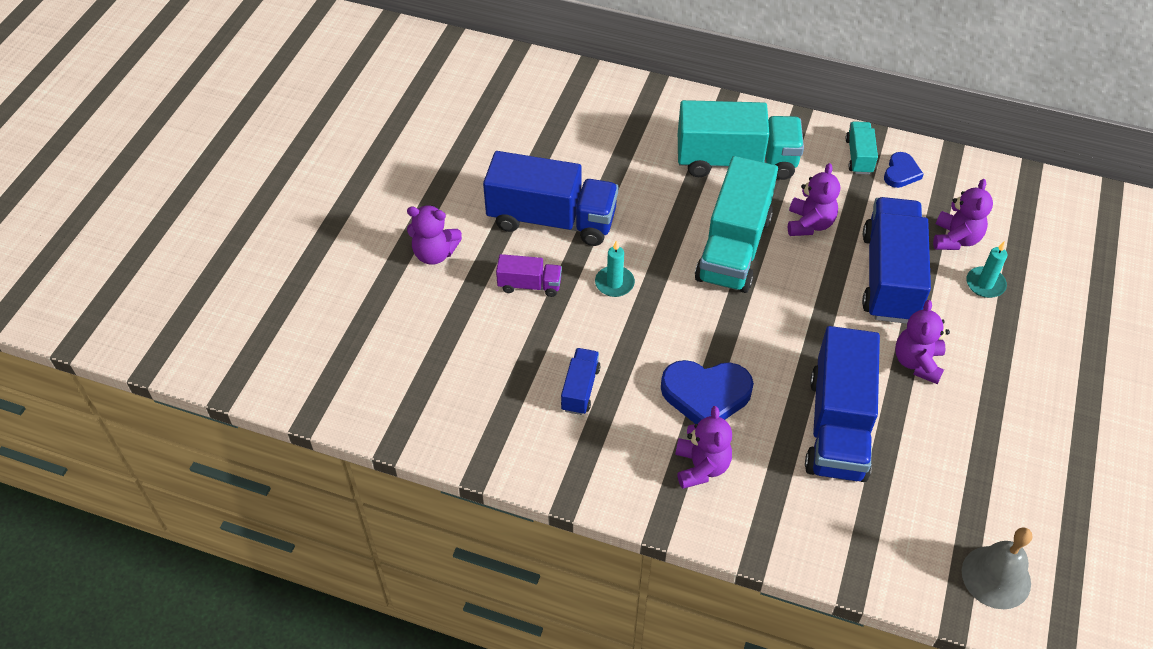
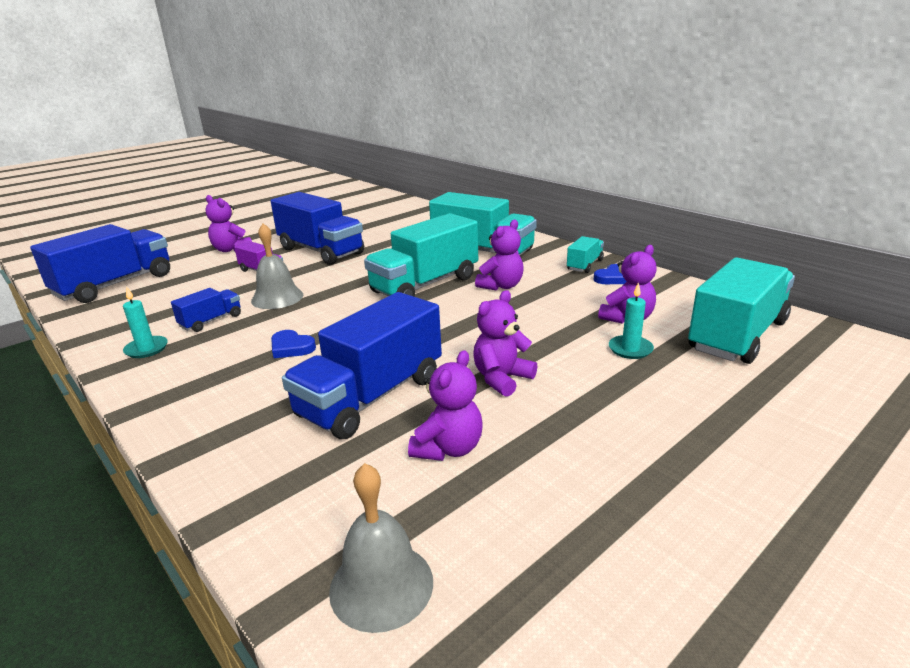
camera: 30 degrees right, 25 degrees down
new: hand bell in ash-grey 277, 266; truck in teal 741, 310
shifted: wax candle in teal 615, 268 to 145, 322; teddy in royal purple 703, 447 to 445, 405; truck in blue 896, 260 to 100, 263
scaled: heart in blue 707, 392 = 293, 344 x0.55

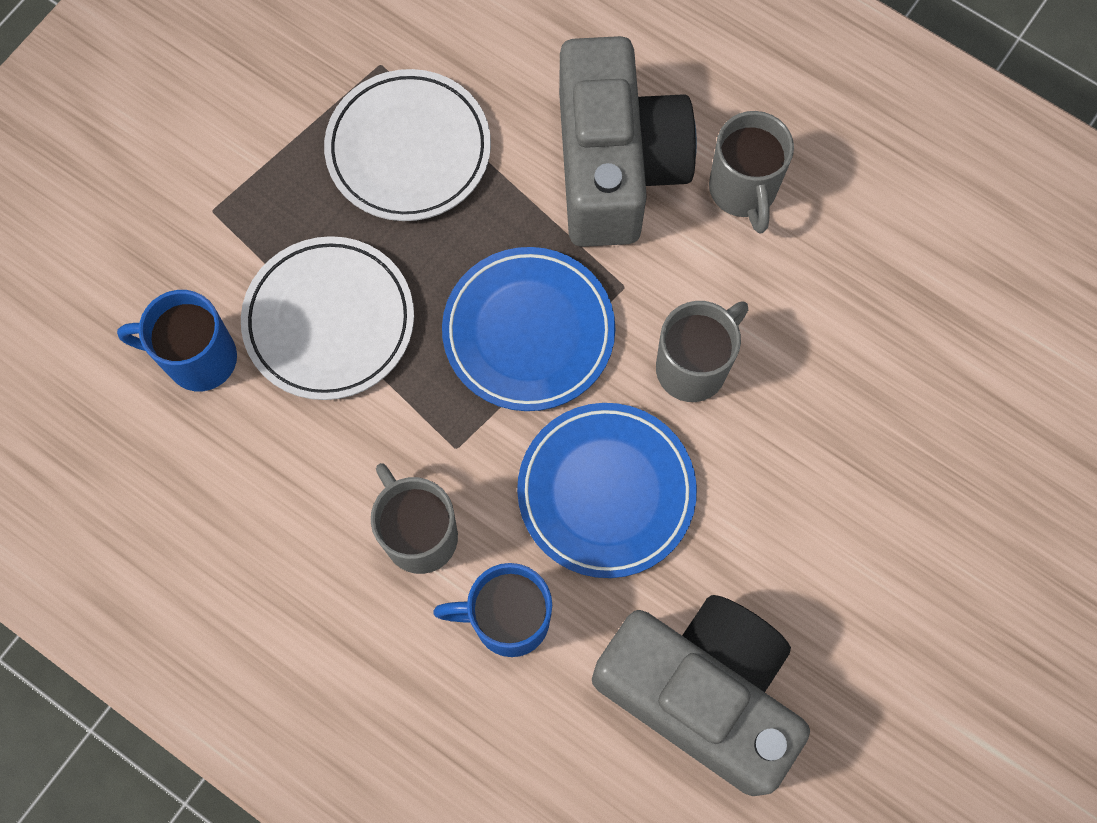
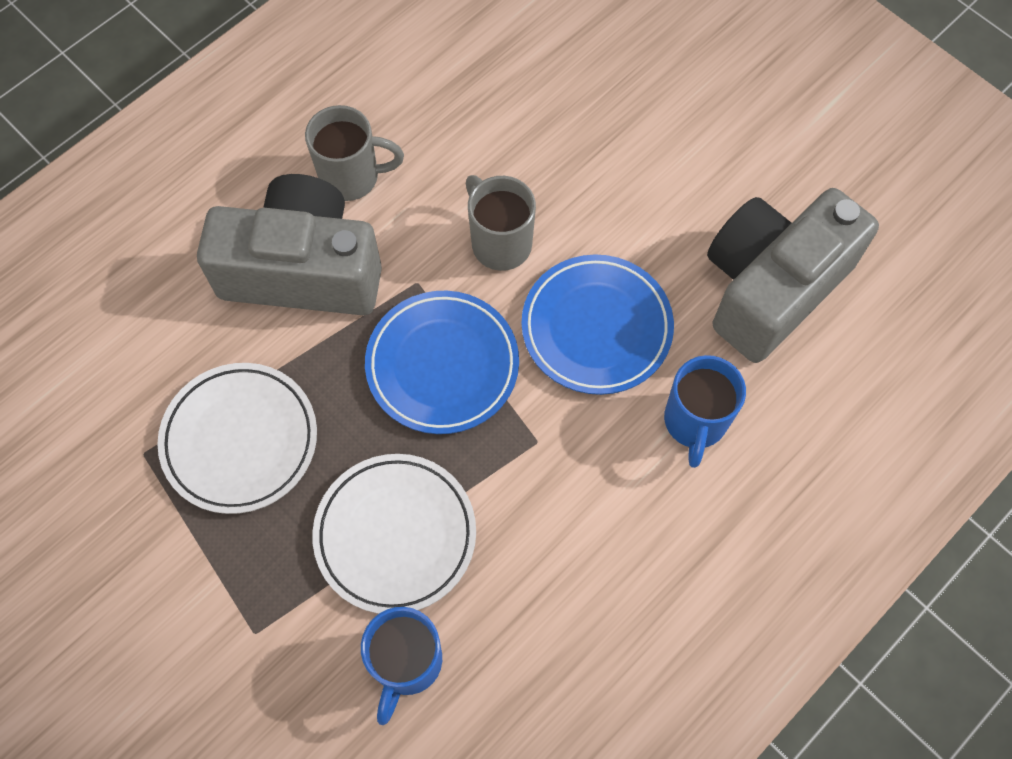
camera: 80 degrees left, 5 degrees down
gone: mug in ash-grey 414, 518

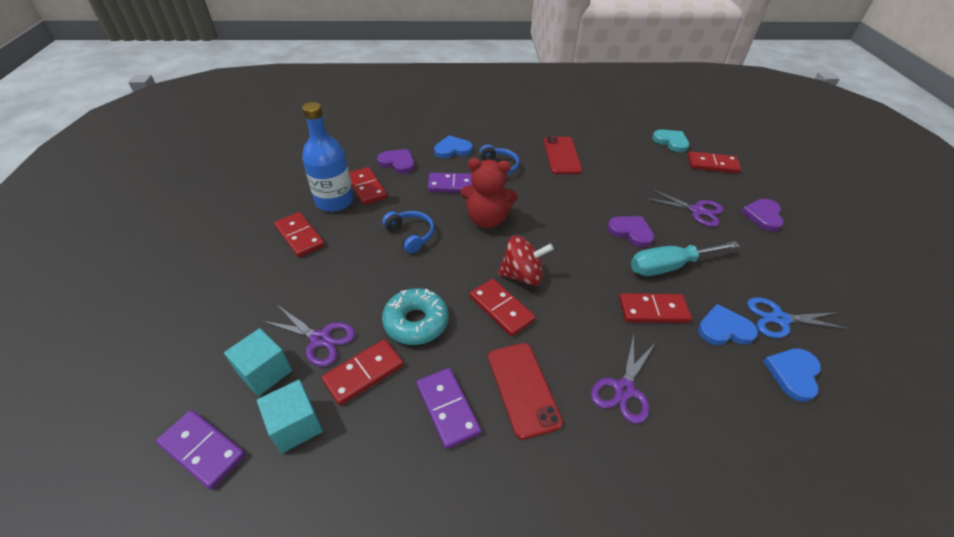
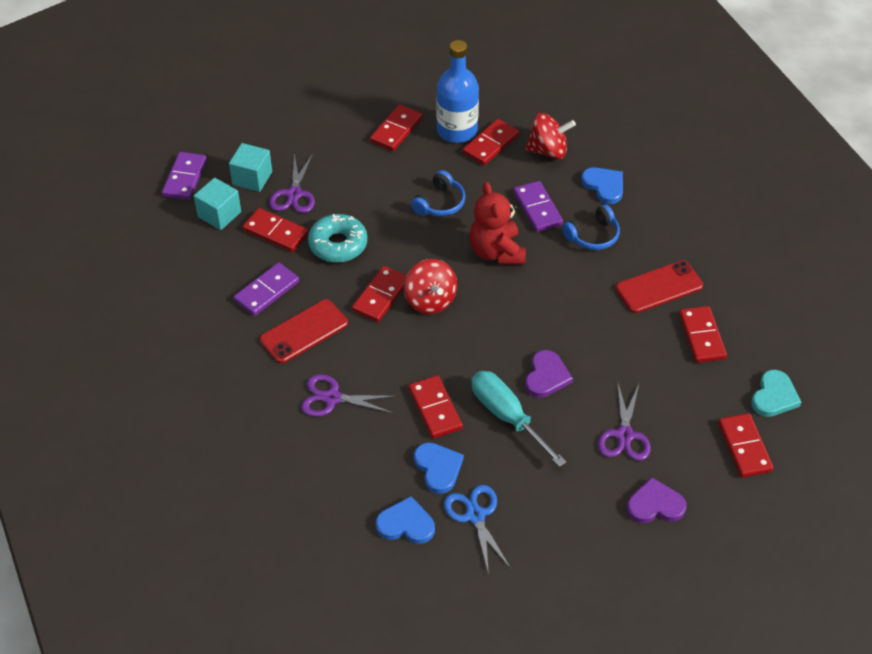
camera: 70 degrees right, 5 degrees up
new: domino piece in scarlet 703, 334
swapped: heart in royal purple 396, 161 to spinning top in scarlet 550, 136

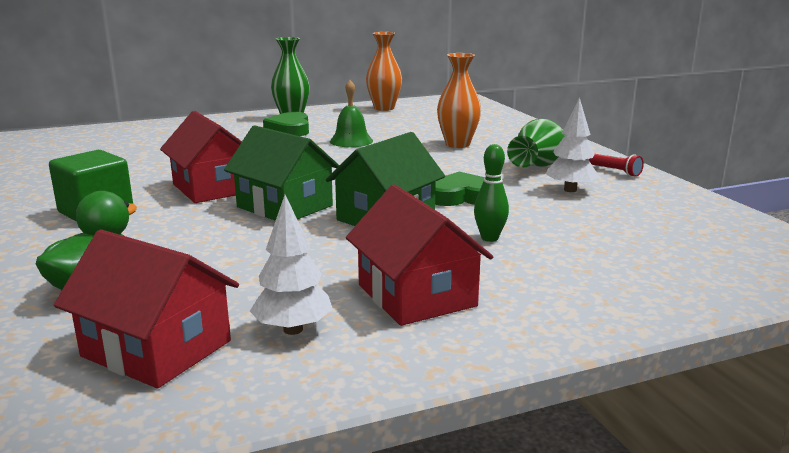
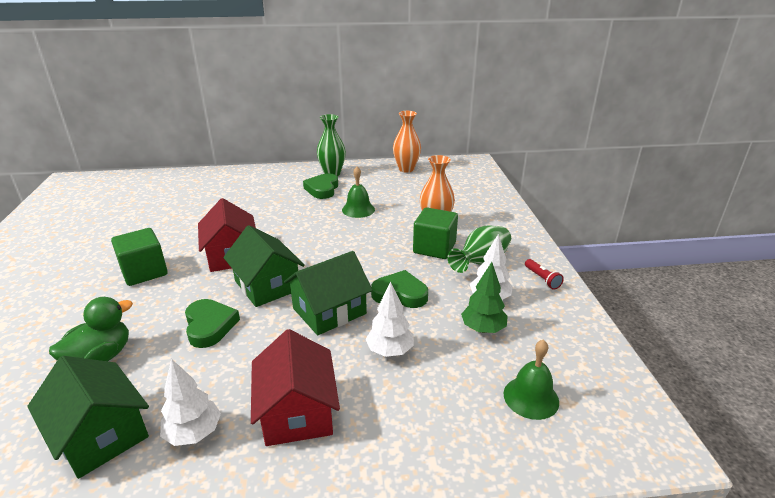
camera: 15 degrees right, 10 degrees up
new: heart in green 212, 323; solid cube in green 435, 233; toy tree in green 484, 297; hand bell in green 531, 379
swapped: skittle in green 491, 193 to toy tree in snow-white 390, 319
repainted: cottage in scarlet 146, 309 to cottage in green 88, 417

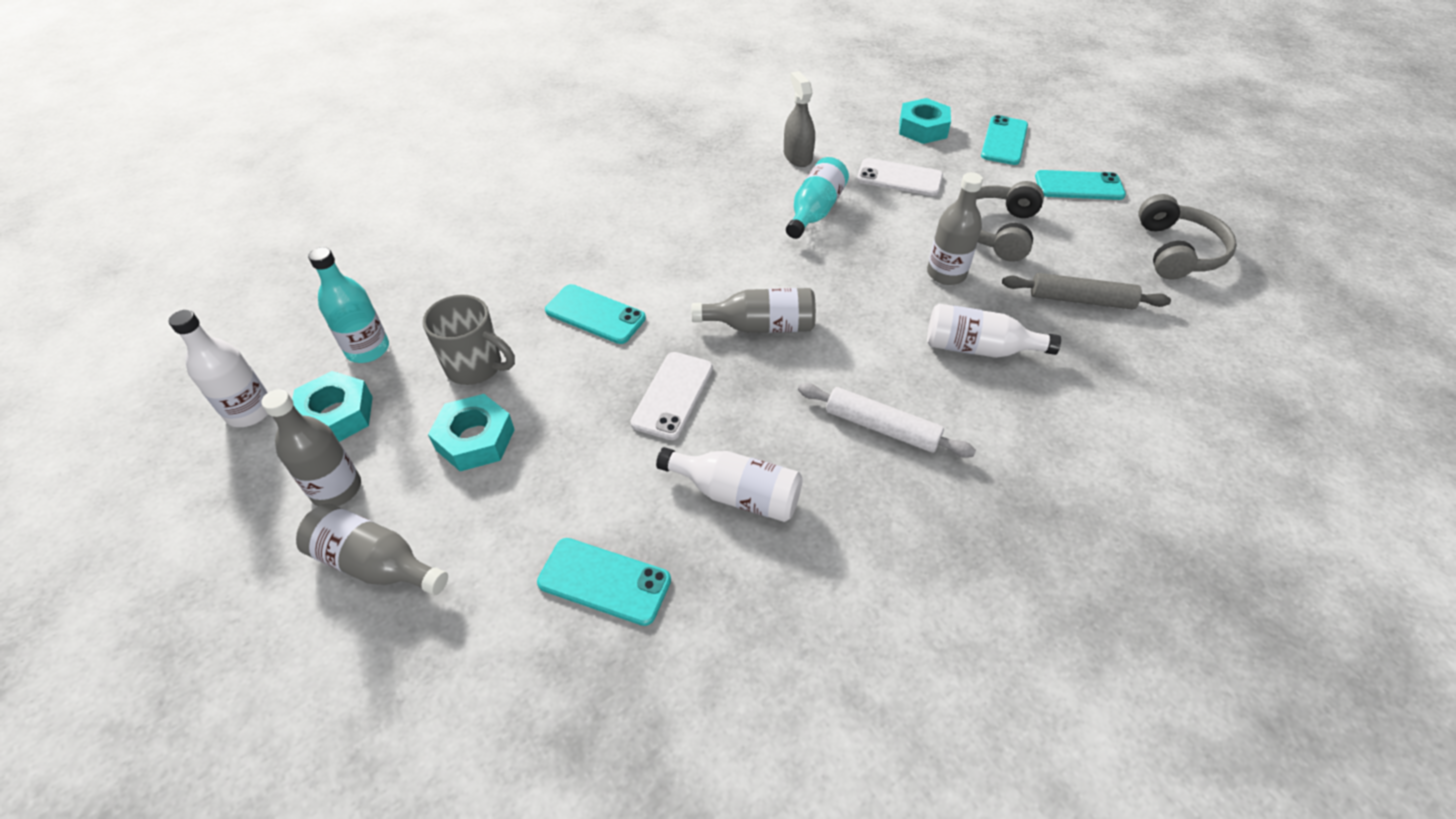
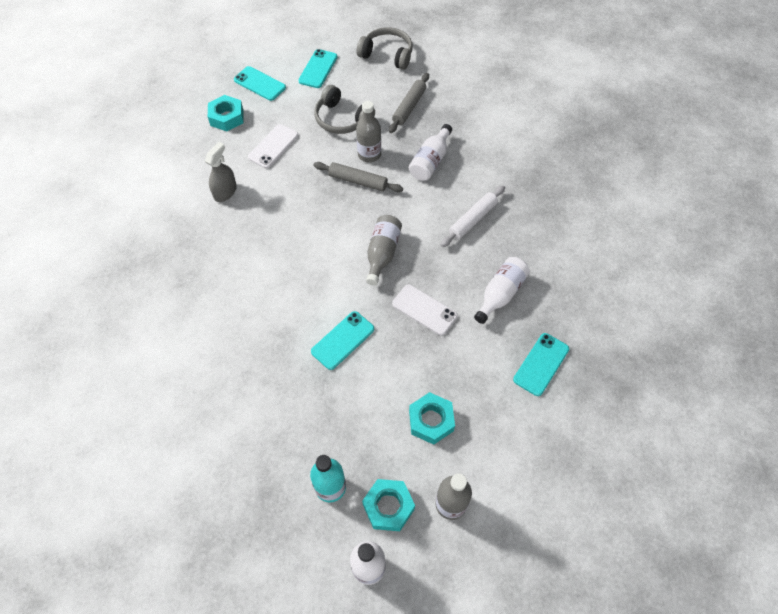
camera: 75 degrees left, 10 degrees up
gone: bottle in ash-grey 372, 549; mug in ash-grey 468, 340; bottle in teal 817, 198
new: pastry roller in ash-grey 358, 177
rotated: spray cleaner in ash-grey 799, 119 = 221, 172 120 degrees clockwise

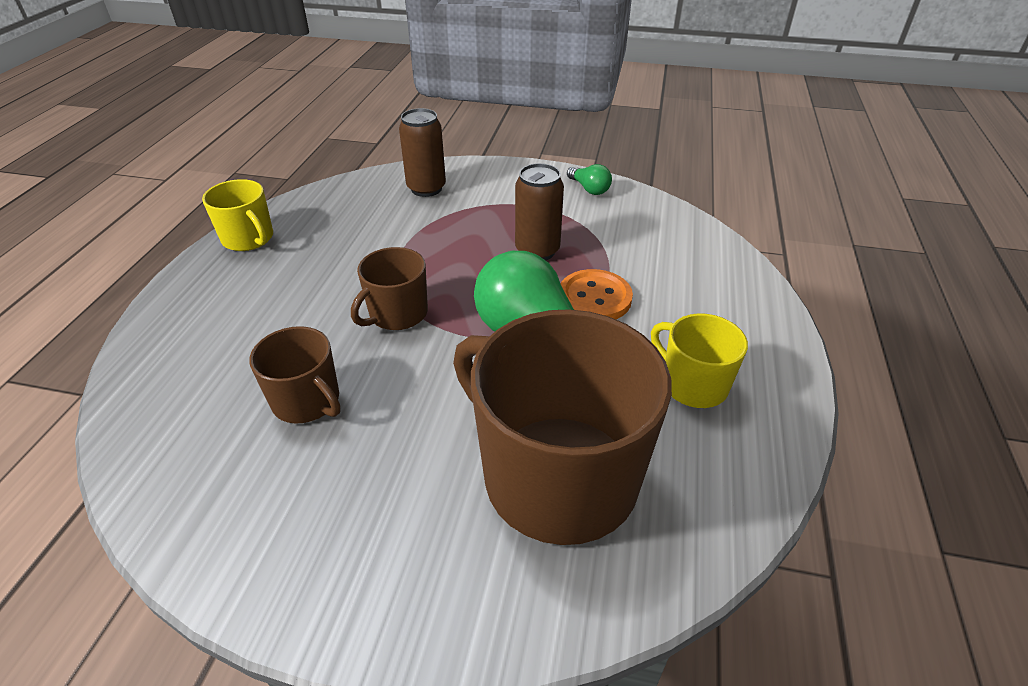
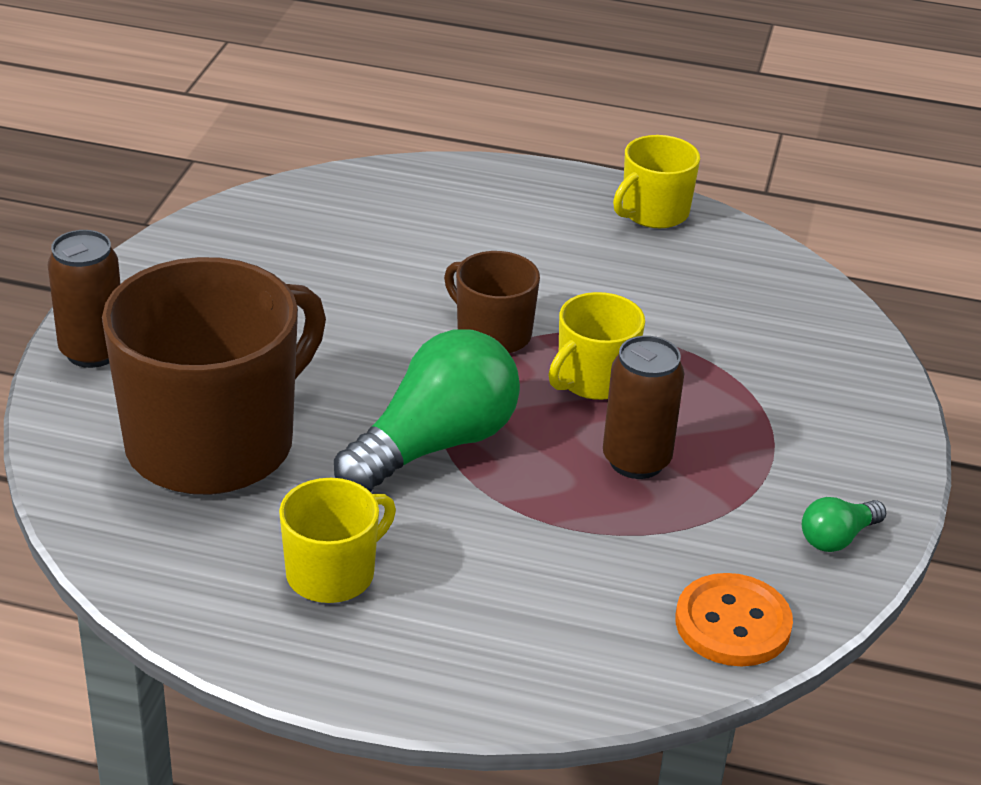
camera: 90 degrees right, 5 degrees down
gone: mug in brown 295, 375
new: mug in golden 596, 346
shifted: tin in brown 422, 152 to 84, 299; shirt button in orange 596, 294 to 734, 619

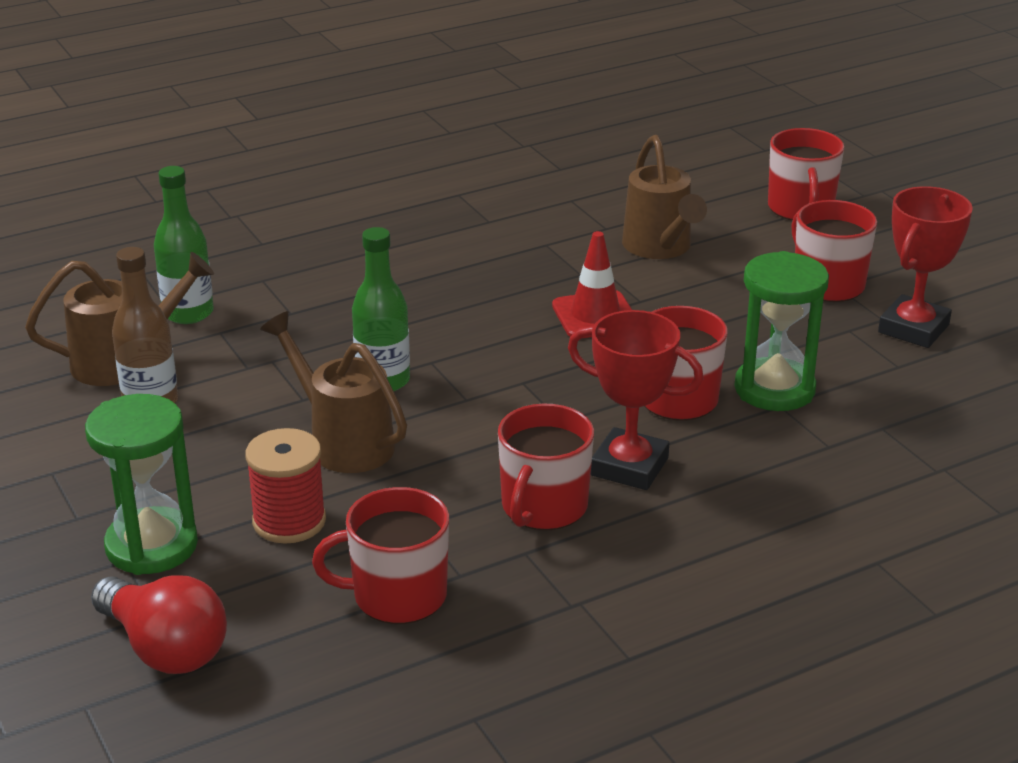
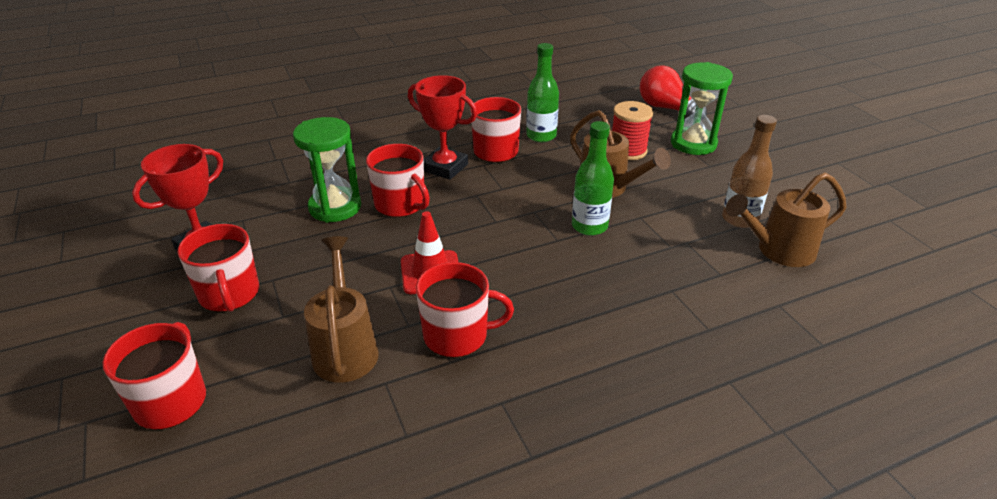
camera: 175 degrees left, 5 degrees up
shifted: bottle in green 184, 245 to 542, 92; mug in scarlet 380, 555 to 465, 310

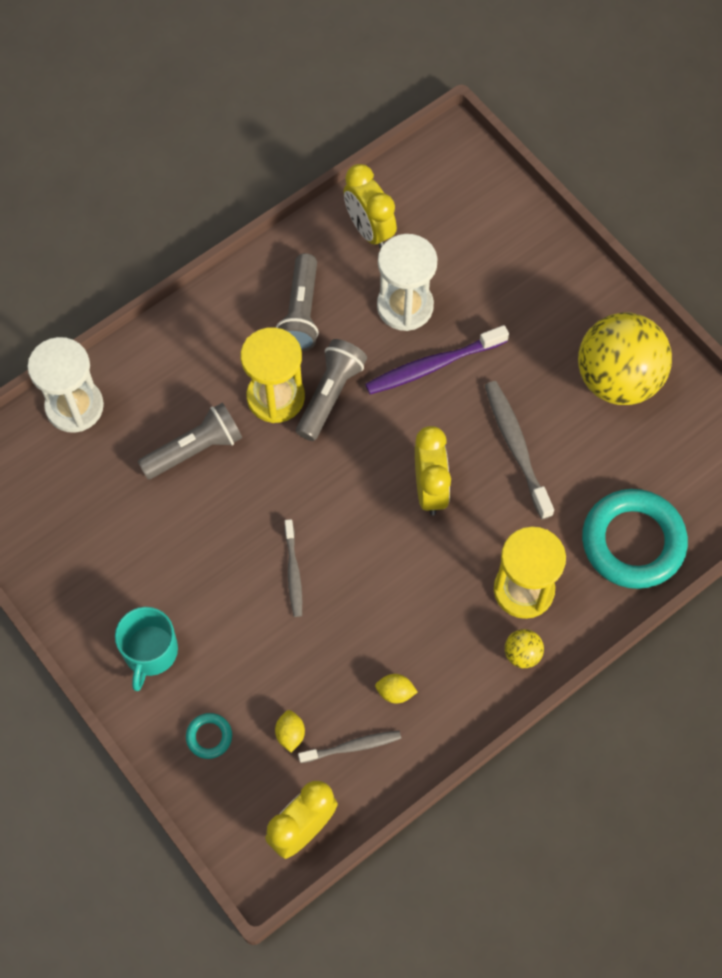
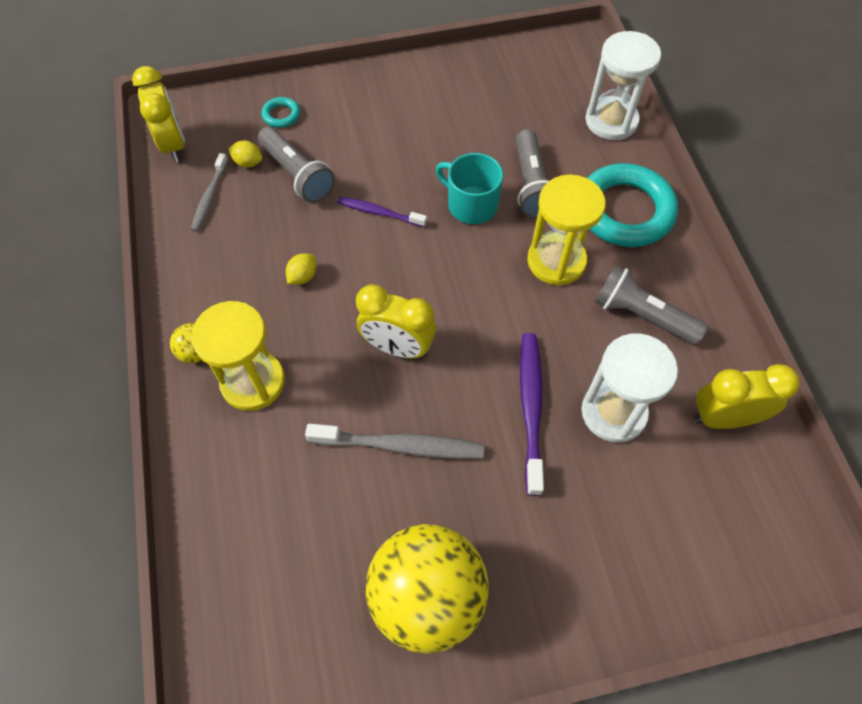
camera: 115 degrees right, 5 degrees down
shifted: mug in teal 146, 649 to 469, 188; torch in ash-grey 331, 390 to 296, 165; toy lemon in golden 396, 689 to 301, 269; ring in teal 635, 539 to 632, 205
repainted: dental brush in ash-grey 293, 568 to dental brush in royal purple 382, 212

